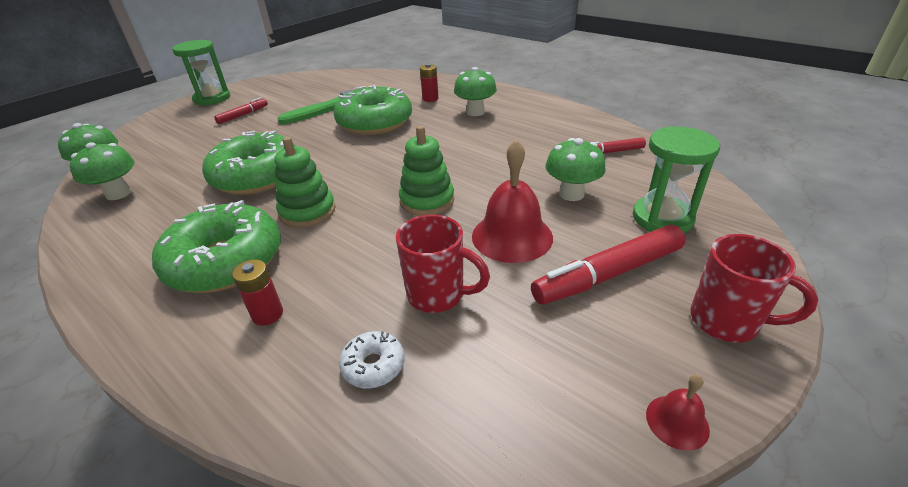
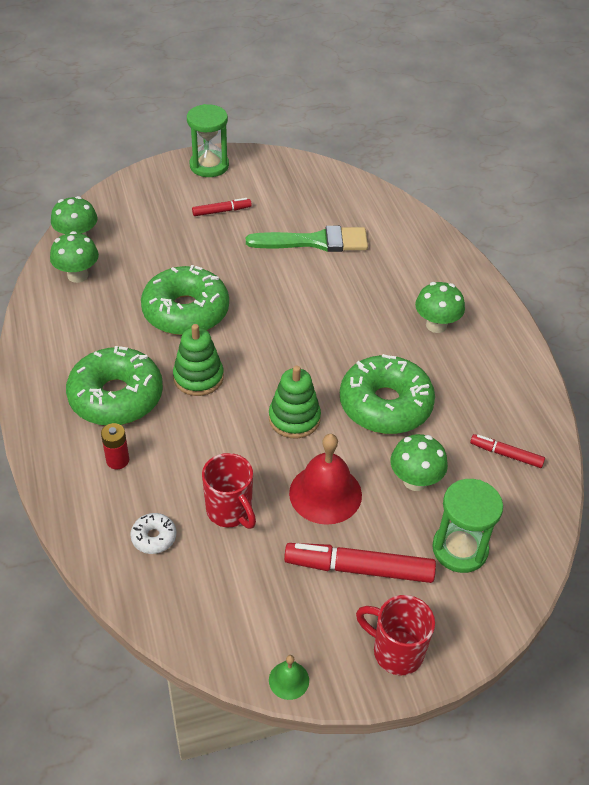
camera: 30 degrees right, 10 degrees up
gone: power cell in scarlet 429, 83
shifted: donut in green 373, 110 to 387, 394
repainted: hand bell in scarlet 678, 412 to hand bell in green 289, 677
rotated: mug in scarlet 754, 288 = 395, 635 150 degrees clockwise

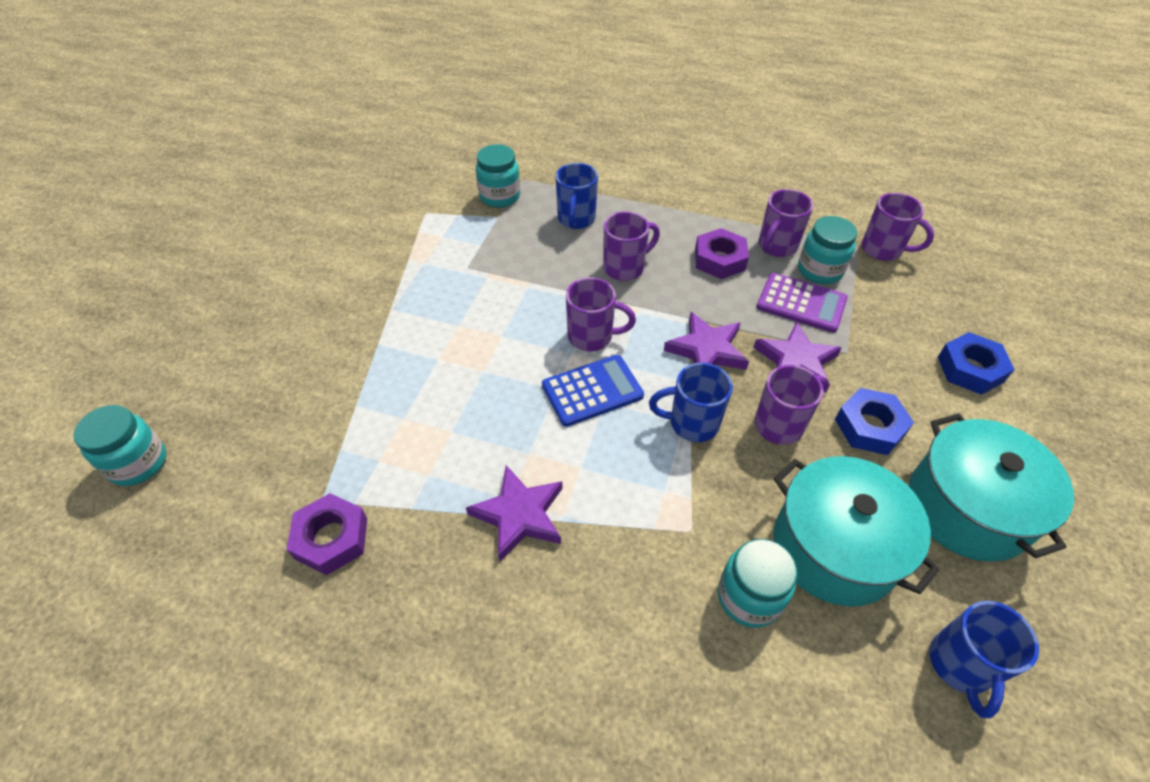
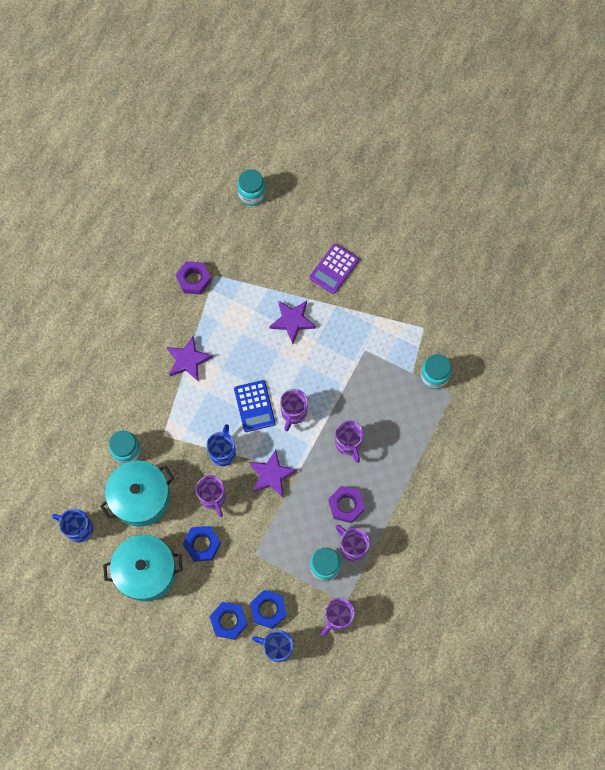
camera: 100 degrees right, 20 degrees up
new: hexagon nut in blue 268, 609
shifted: mug in blue 577, 196 to 272, 646; star shape in royal purple 797, 357 to 292, 322; adding machine in royal purple 802, 303 to 334, 268

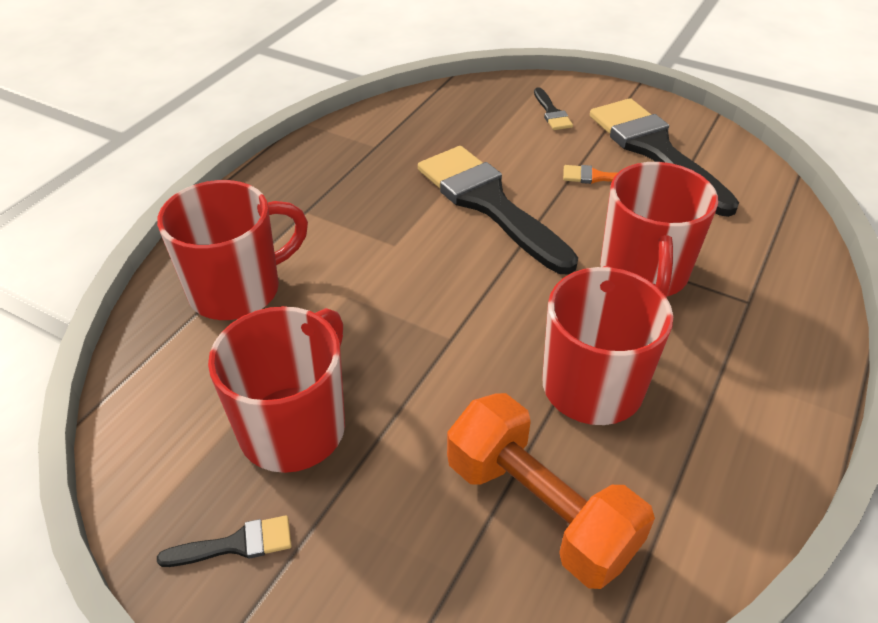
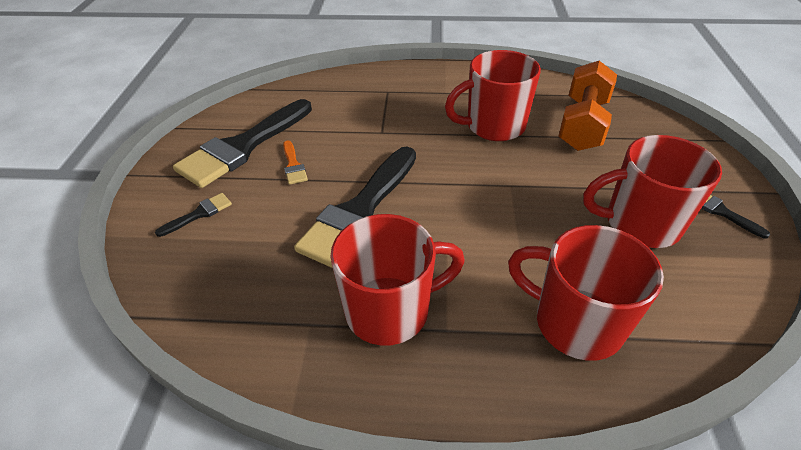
camera: 115 degrees left, 0 degrees up
shifted: mug in scarlet 659, 229 to 398, 280

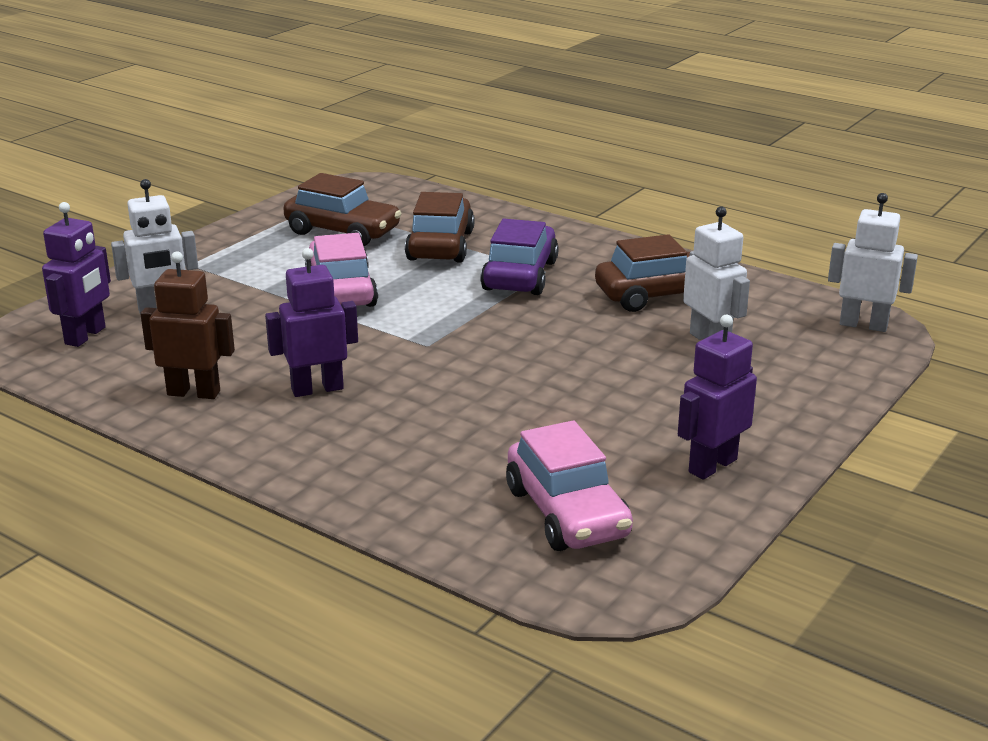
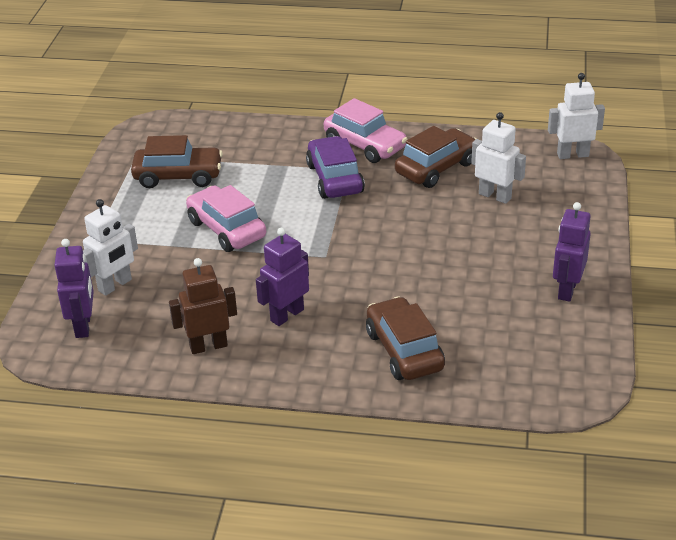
camera: 25 degrees left, 10 degrees up
shifted: toy car in brown 440, 227 to 405, 338; toy car in rosy 569, 486 to 366, 130

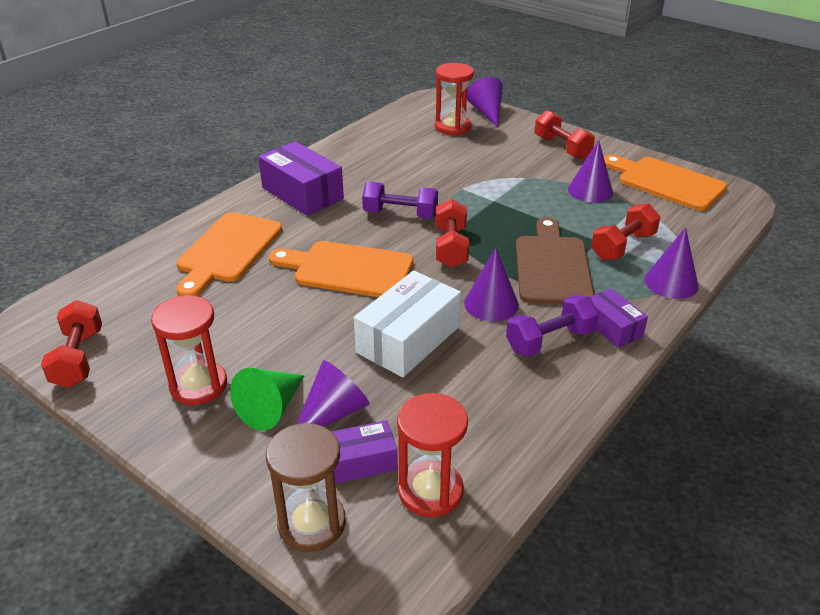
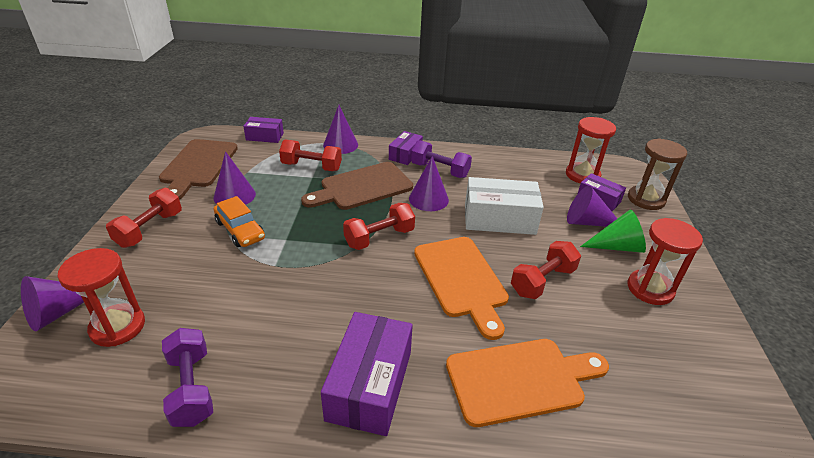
camera: 125 degrees left, 0 degrees up
new: toy car in orange 239, 221; parcel in royal purple 263, 130
shifted: free weight in scarlet 71, 344 to 546, 270; free weight in royal purple 400, 200 to 187, 377
repainted: bread board in orange 665, 183 to bread board in brown 198, 169

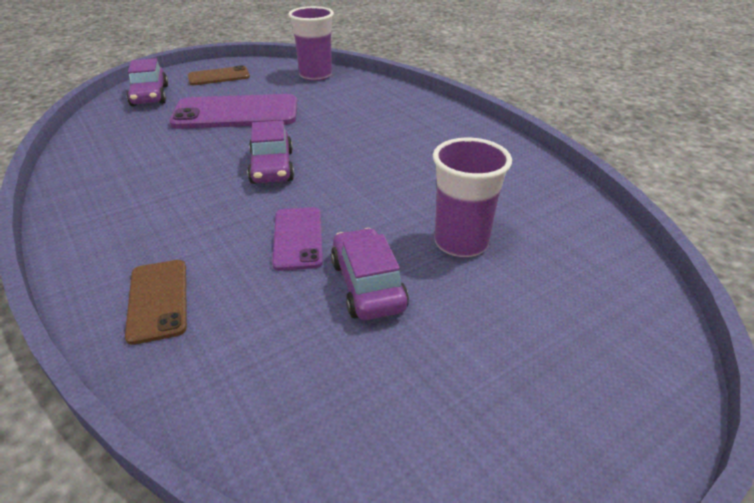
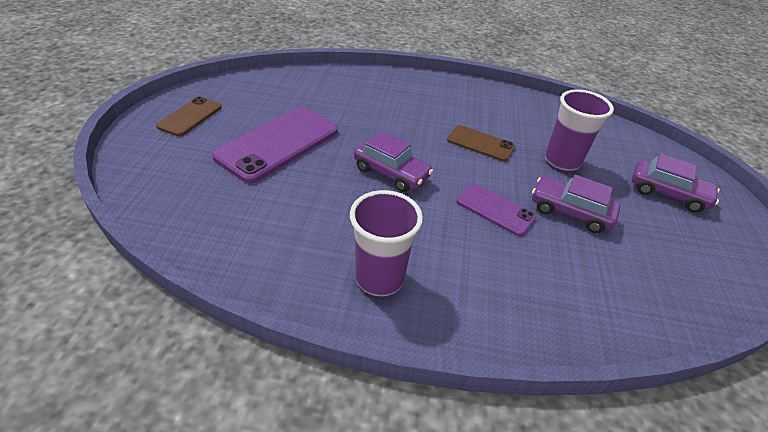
camera: 50 degrees left, 5 degrees up
shifted: phone in brown 156, 302 to 481, 143; toy car in royal purple 147, 82 to 676, 183; cup in royal purple 311, 43 to 386, 243

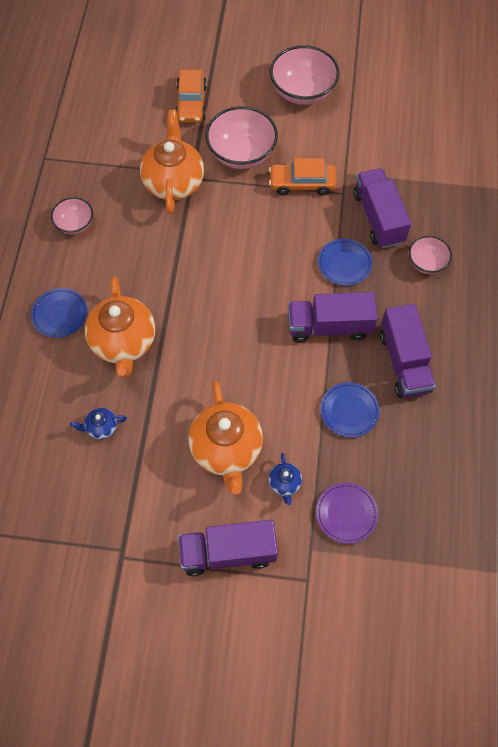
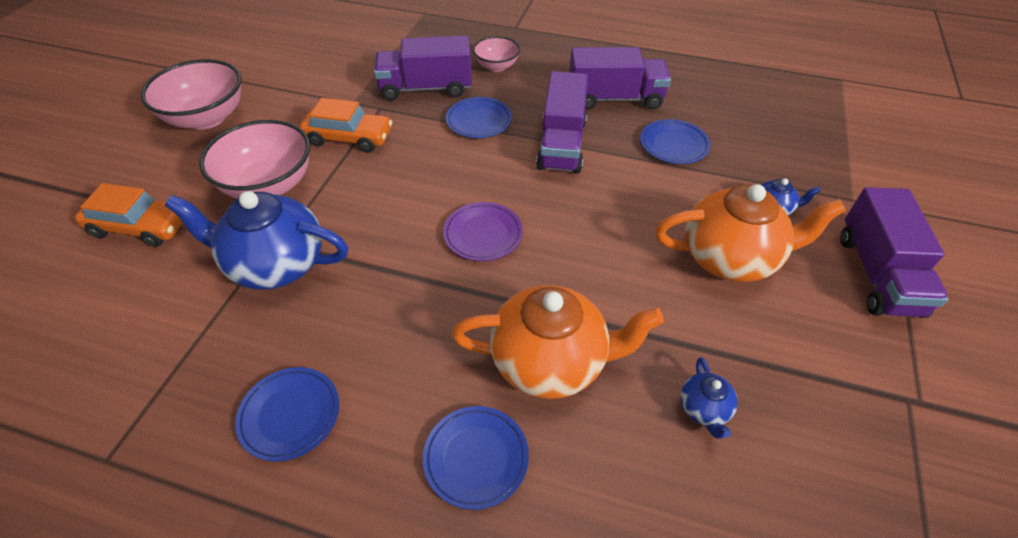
camera: 80 degrees left, 15 degrees down
shifted: dinner plate in royal purple 347, 513 to 483, 231
swapped: deep dish in rosy 72, 215 to dinner plate in blue 287, 414
repainted: teapot in orange 172, 162 to teapot in blue 256, 240
rotated: toy car in orange 303, 177 = 346, 125 90 degrees counterclockwise

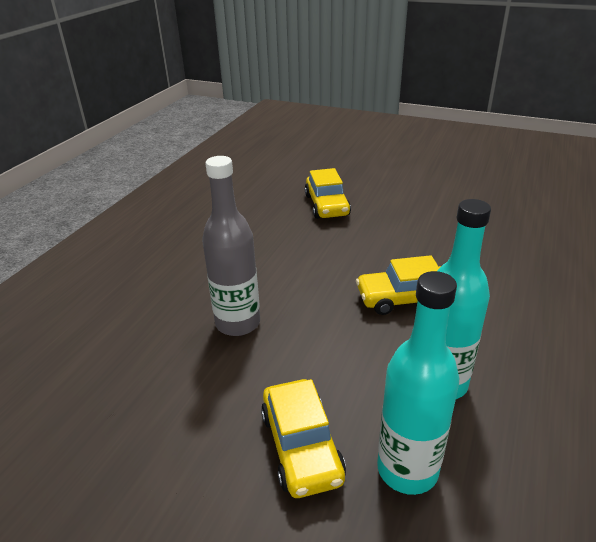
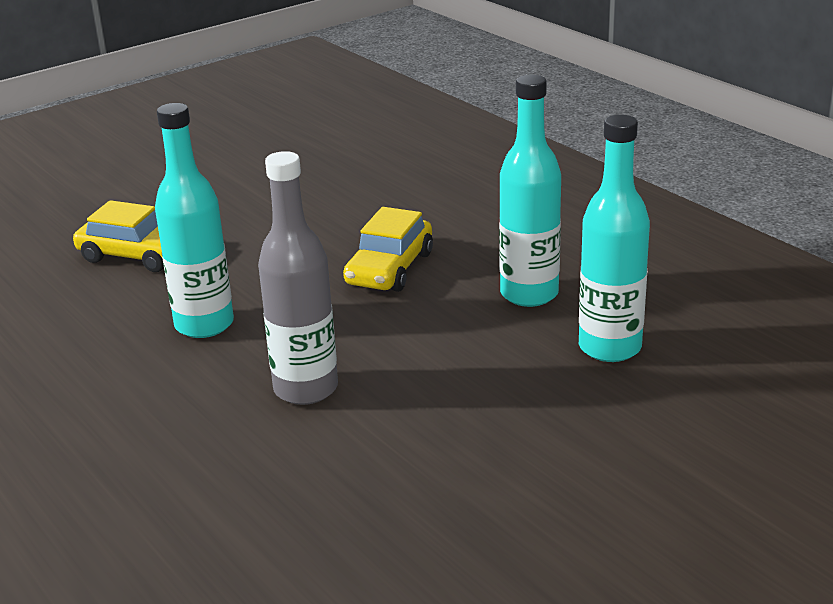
camera: 60 degrees left, 5 degrees down
gone: toy car in golden 303, 438
new: bottle in teal 194, 220

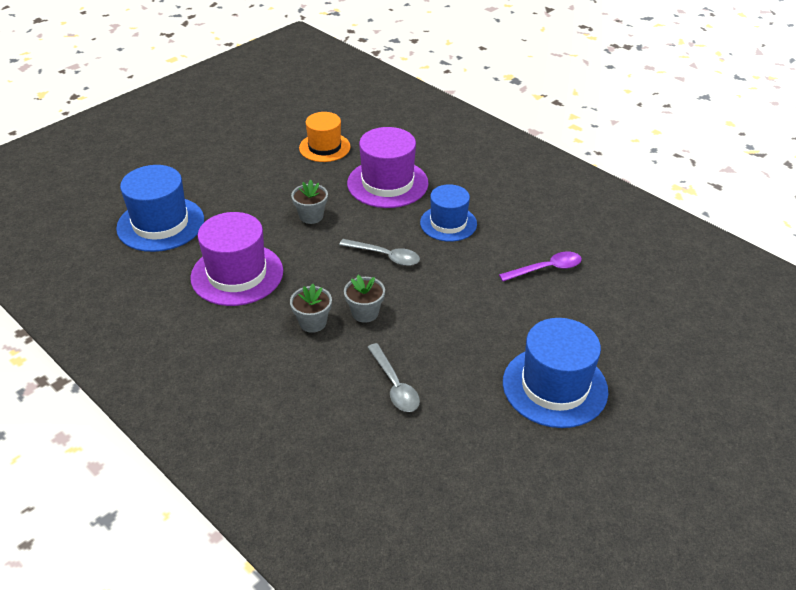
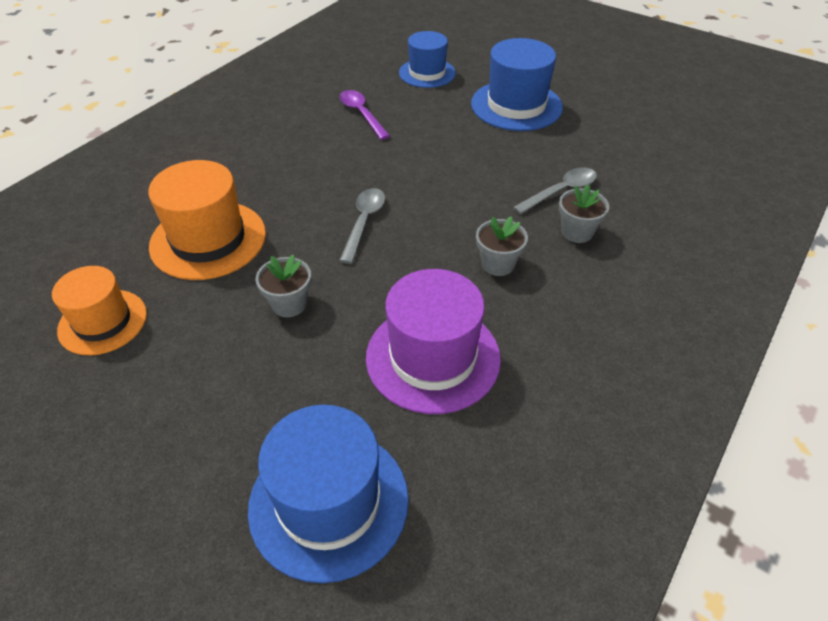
camera: 100 degrees left, 5 degrees up
shifted: plant pot in ash-grey 364, 299 to 584, 214; tall hat in blue 448, 213 to 427, 59
repainted: tall hat in royal purple 387, 167 to tall hat in orange 207, 220

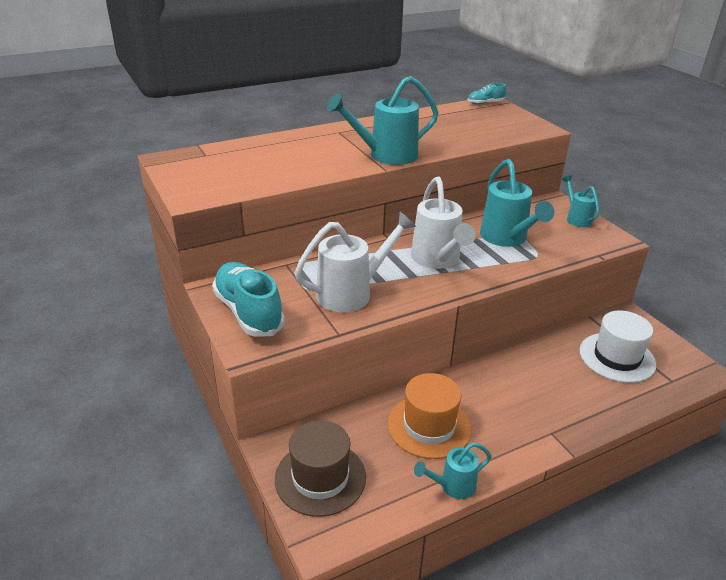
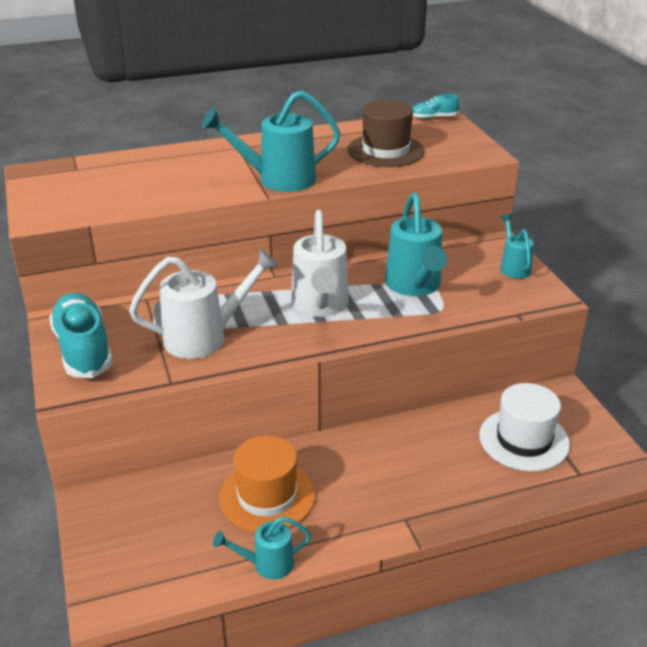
camera: 10 degrees right, 0 degrees up
shifted: tall hat in brown 320, 468 to 386, 133

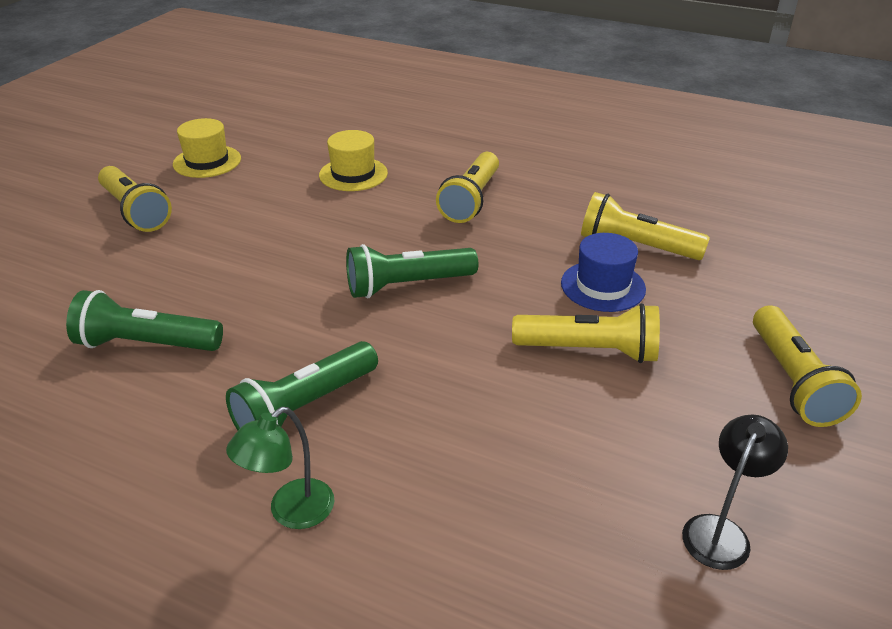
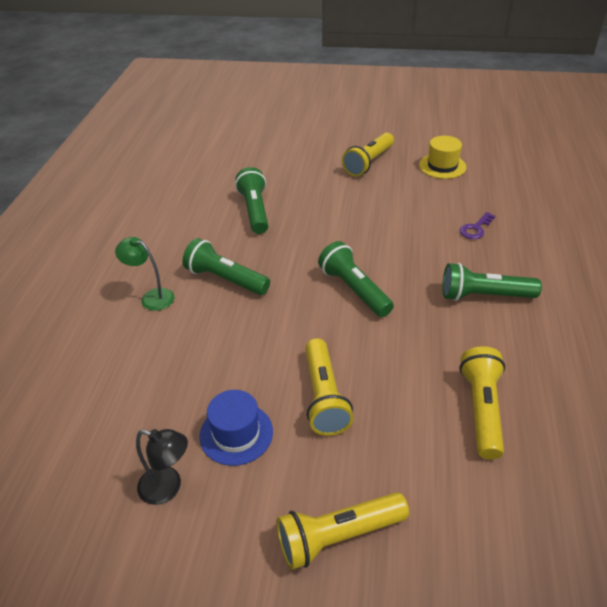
camera: 75 degrees right, 5 degrees up
shifted: tall hat in blue 603, 272 to 236, 428
swapped: tall hat in golden 353, 160 to door key in royal purple 477, 225
repainted: torch in golden 467, 187 to torch in green 492, 282

